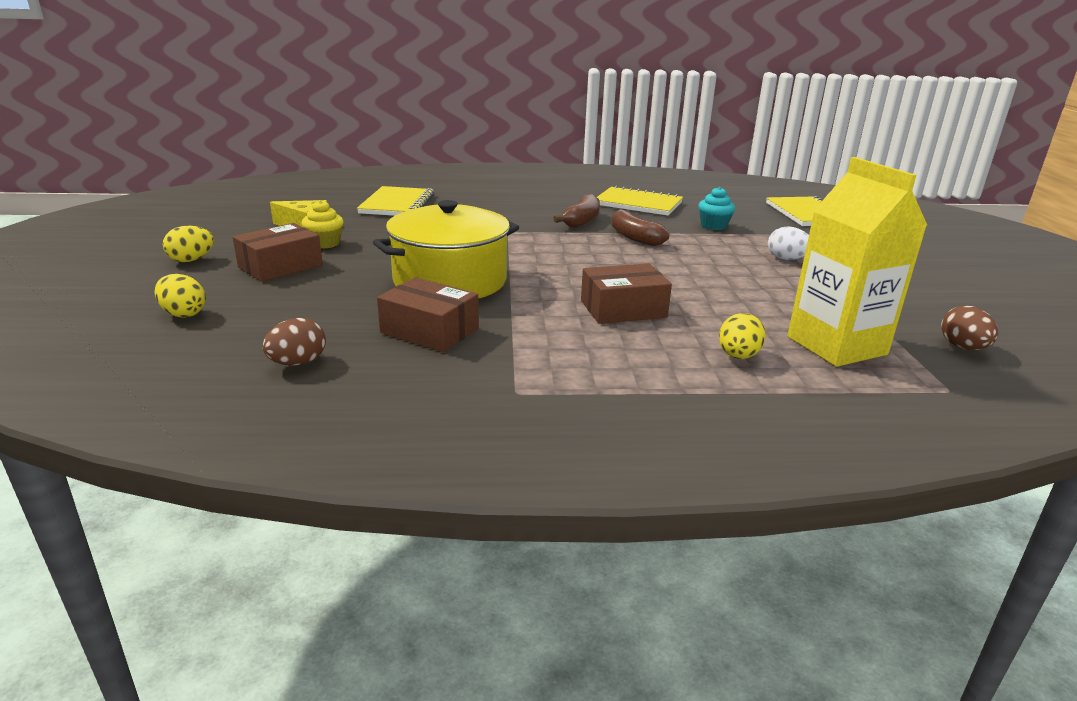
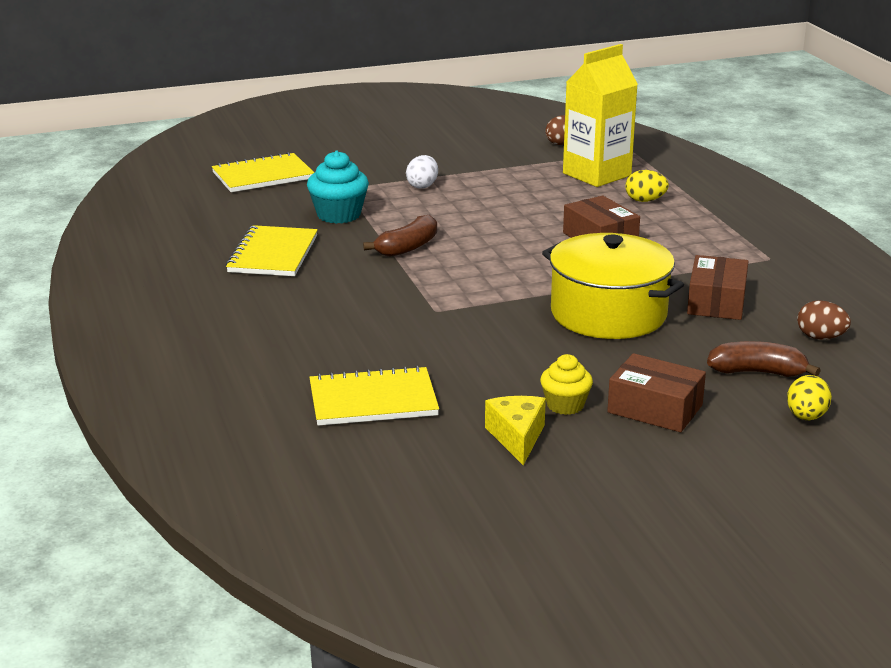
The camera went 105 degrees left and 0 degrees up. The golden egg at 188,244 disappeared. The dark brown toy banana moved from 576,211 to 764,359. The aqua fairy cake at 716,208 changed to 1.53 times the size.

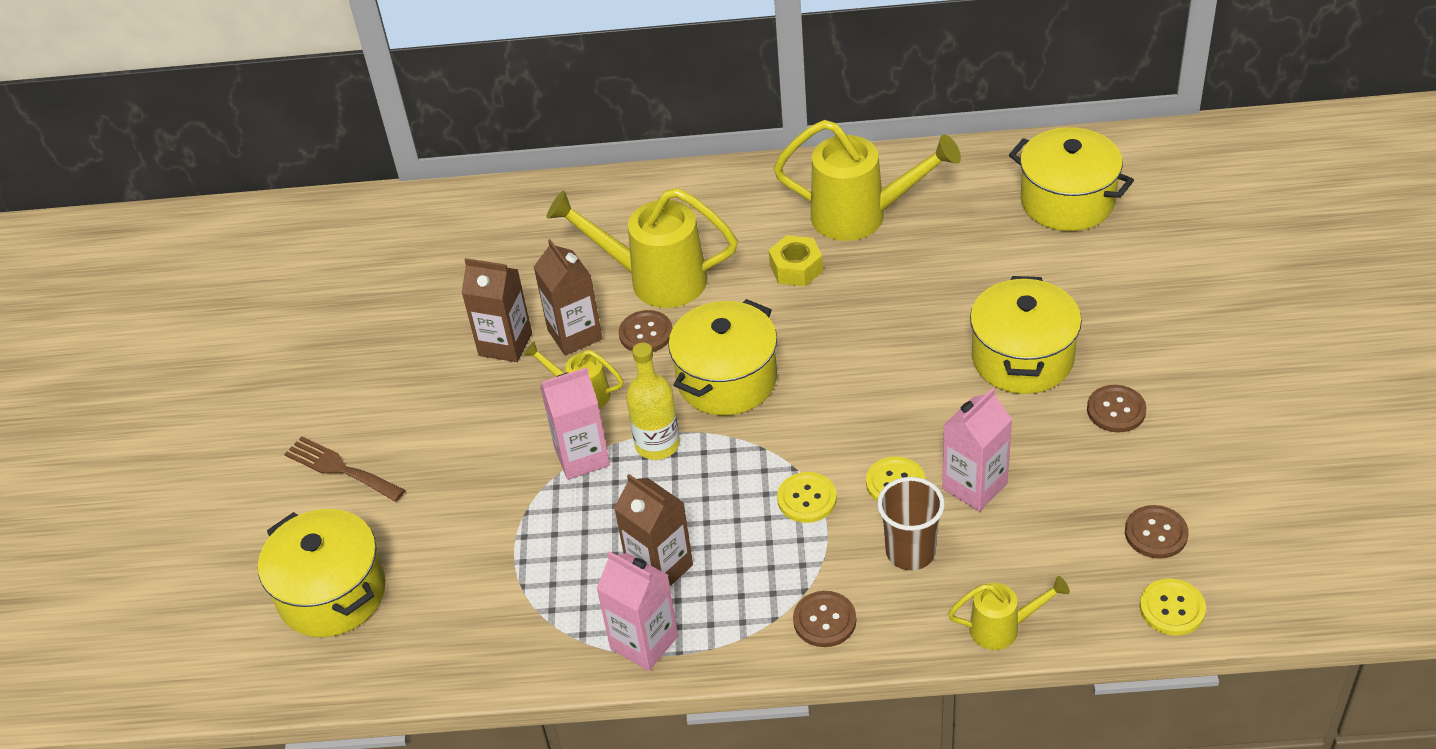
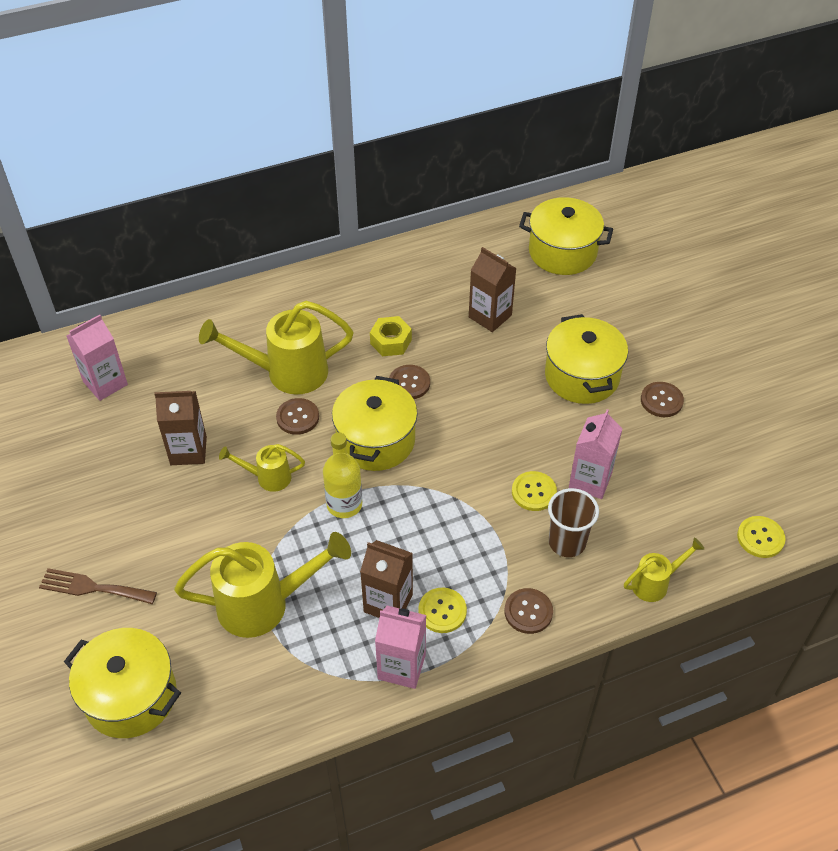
The camera went 25 degrees left and 5 degrees up. The dark brown carton moved from 568,297 to 493,289. The rose-pink carton moved from 575,423 to 97,358. The golden watering pot moved from 867,180 to 262,585. The golden shirt button moved from 807,497 to 442,610. The dark brown shirt button moved from 1156,532 to 409,382.

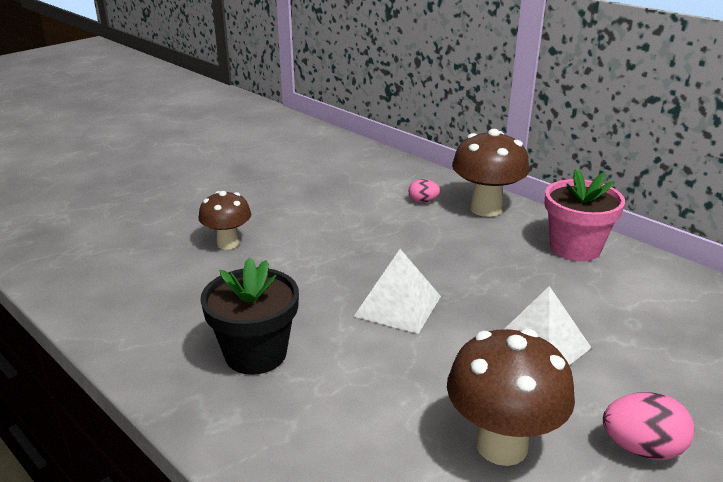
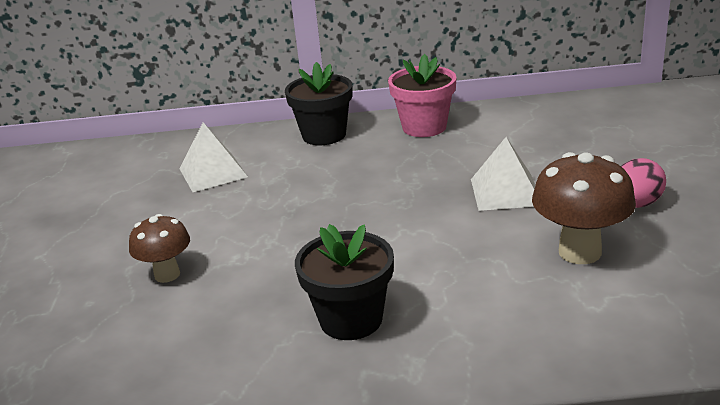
The camera went 45 degrees left and 0 degrees up. The rose-pink egg at 424,191 disappeared. The snow-white pyramid shape moved from 397,291 to 213,157. The dark brown fungus at 490,173 was replaced by the ebony potted plant at 318,103.

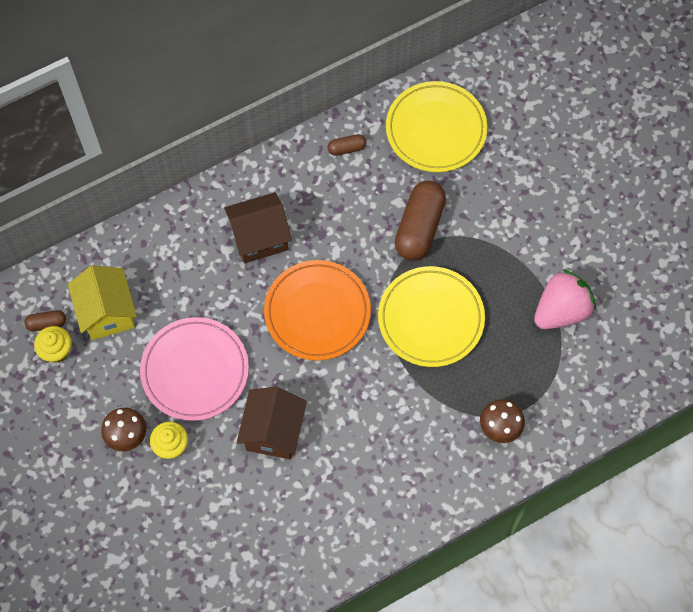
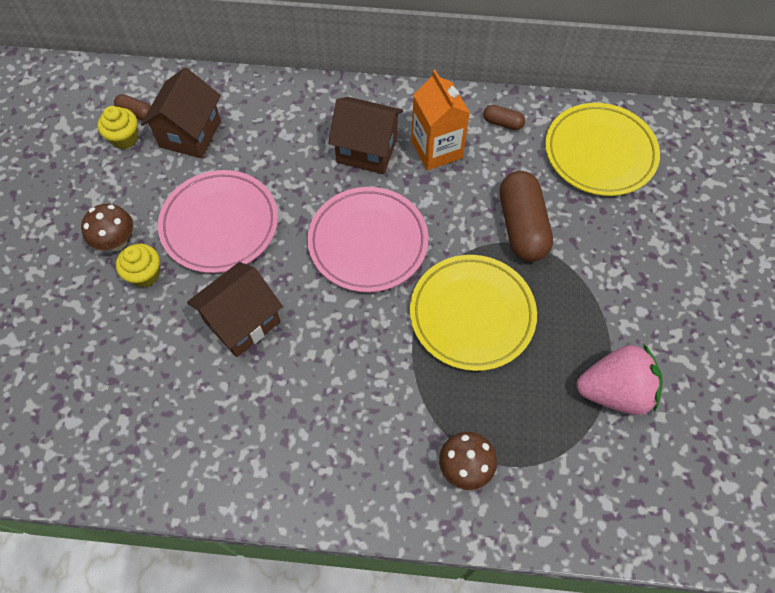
The camera went 35 degrees right and 5 degrees down. The orange carton at 440,120 appeared. The golden toy house at 102,302 became the dark brown toy house at 181,113. The orange flat dish at 317,310 became the rose-pink flat dish at 367,239. The dark brown capsule at 420,220 turned 60 degrees counterclockwise.

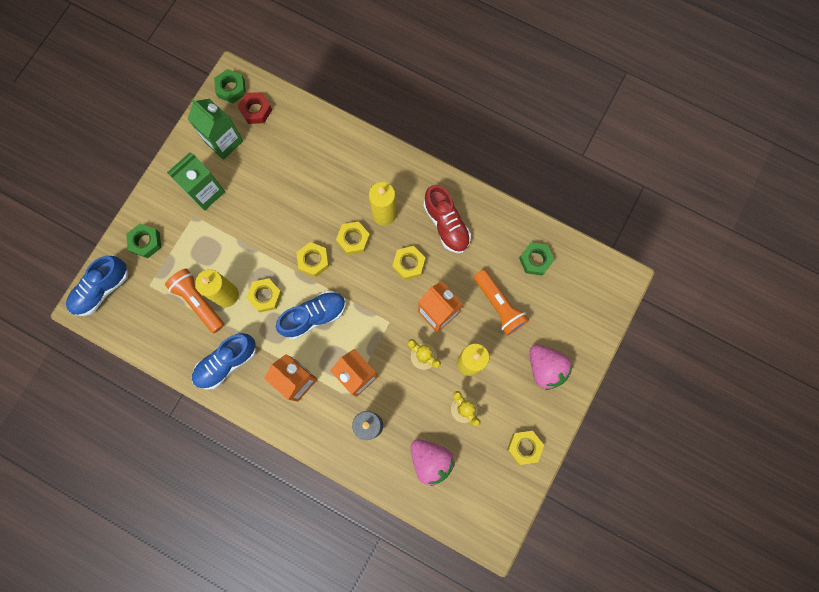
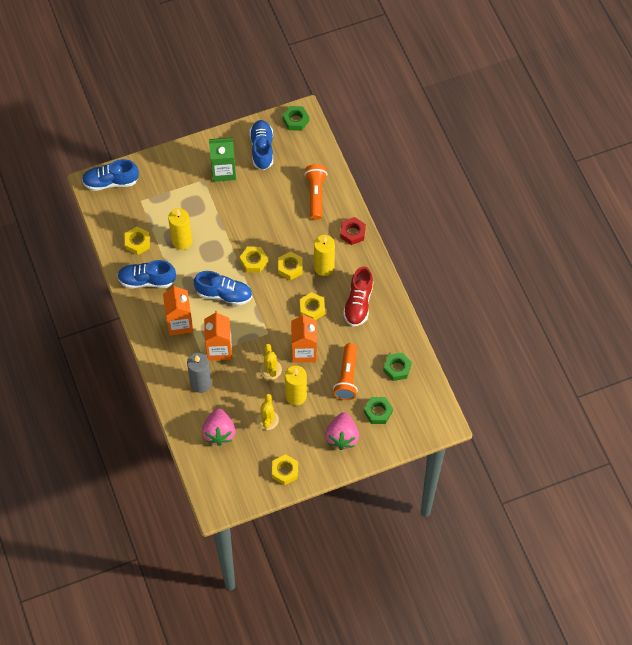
The camera went 40 degrees right and 15 degrees down. The leaf-green hex nut moved from 143,241 to 378,410. The orange flashlight moved from 194,301 to 315,192. The scarlet hex nut moved from 254,108 to 353,231. The golden hex nut moved from 264,295 to 137,241. The leaf-green carton at 215,129 was replaced by the cobalt lace-up shoe at 261,145.

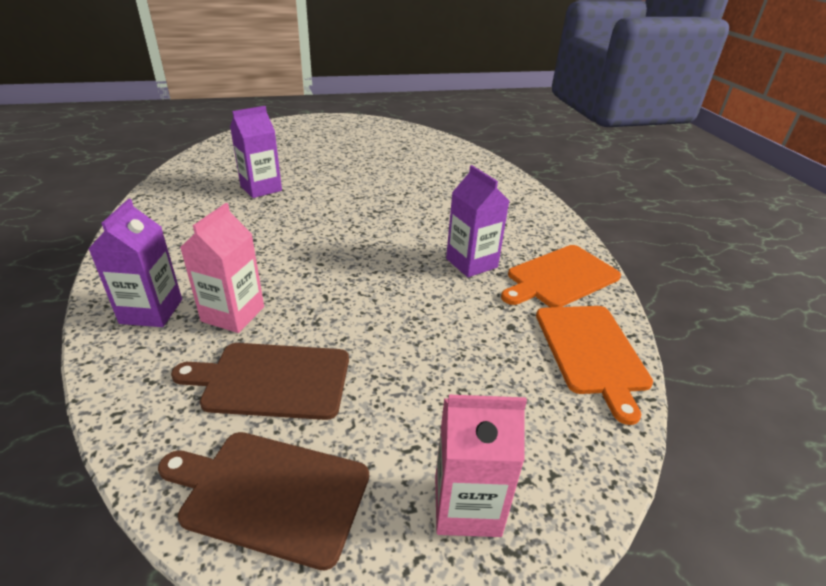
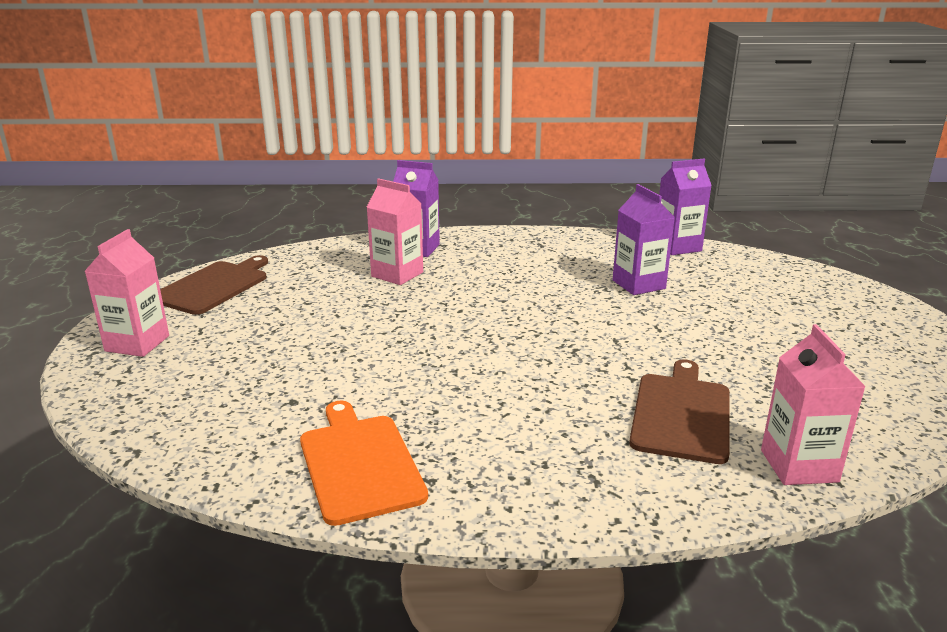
The camera went 105 degrees right and 10 degrees down. The orange chopping board at 594,365 disappeared. The rose-pink carton at 813,404 appeared. The dark brown chopping board moved from 260,381 to 679,411. The royal purple carton moved from 477,221 to 685,207.

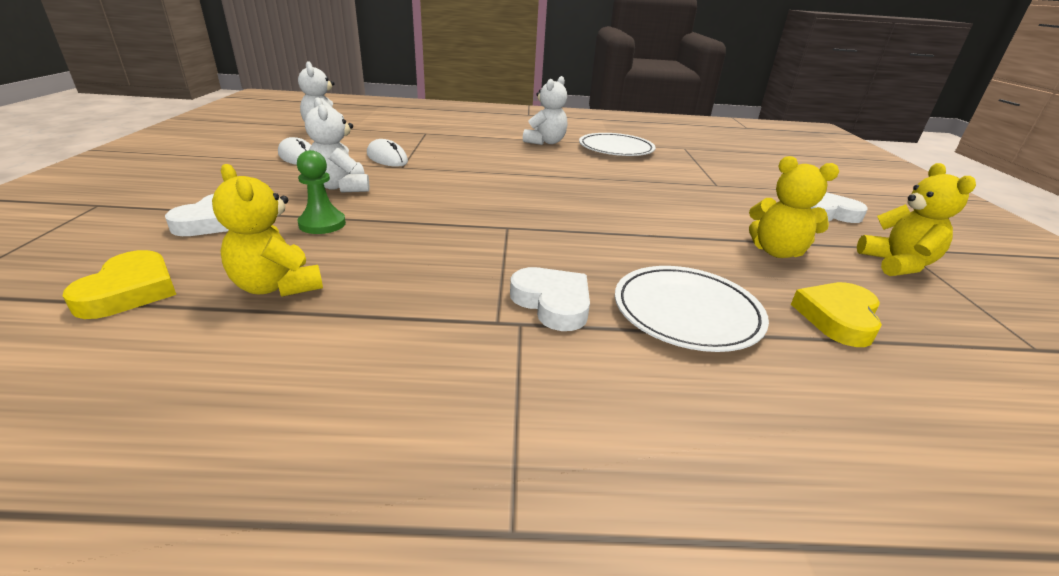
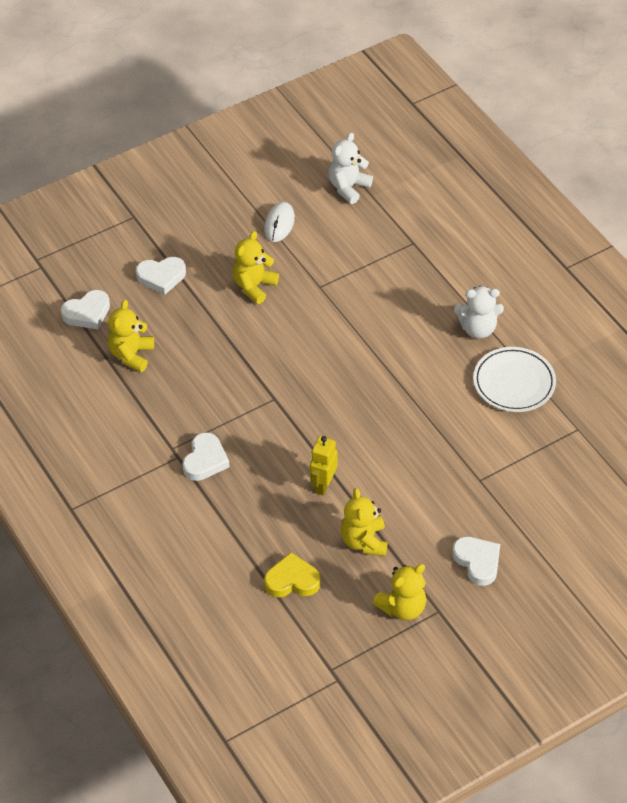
The camera went 60 degrees right and 20 degrees up. The leaf-green game pawn at 321,192 disappeared. The snow-white mouse at 387,153 disappeared. The snow-white flat dish at 692,309 disappeared. The golden robot figure at 324,466 appeared. The golden heart at 119,284 became the snow-white heart at 85,309. The snow-white teddy bear at 337,145 became the golden teddy bear at 255,267.

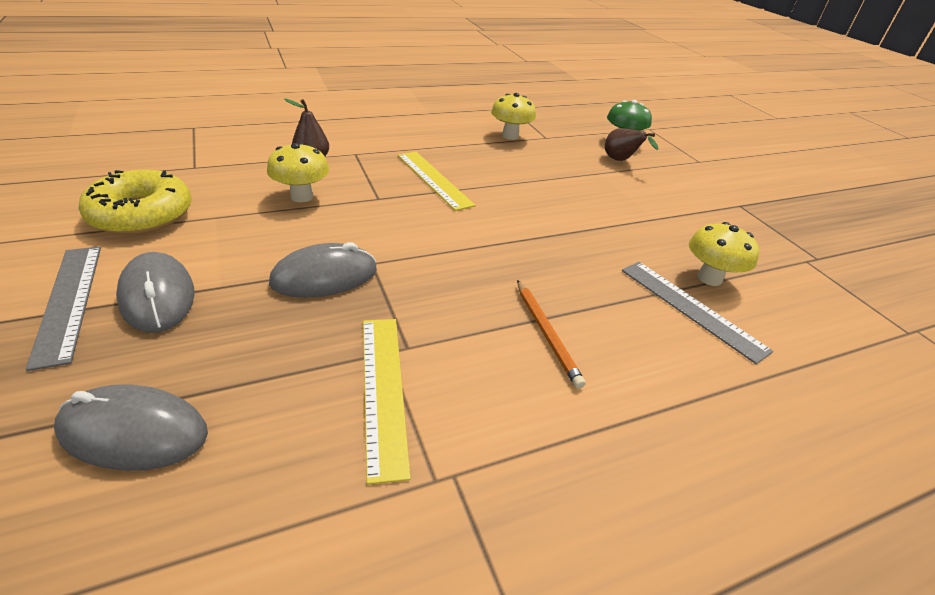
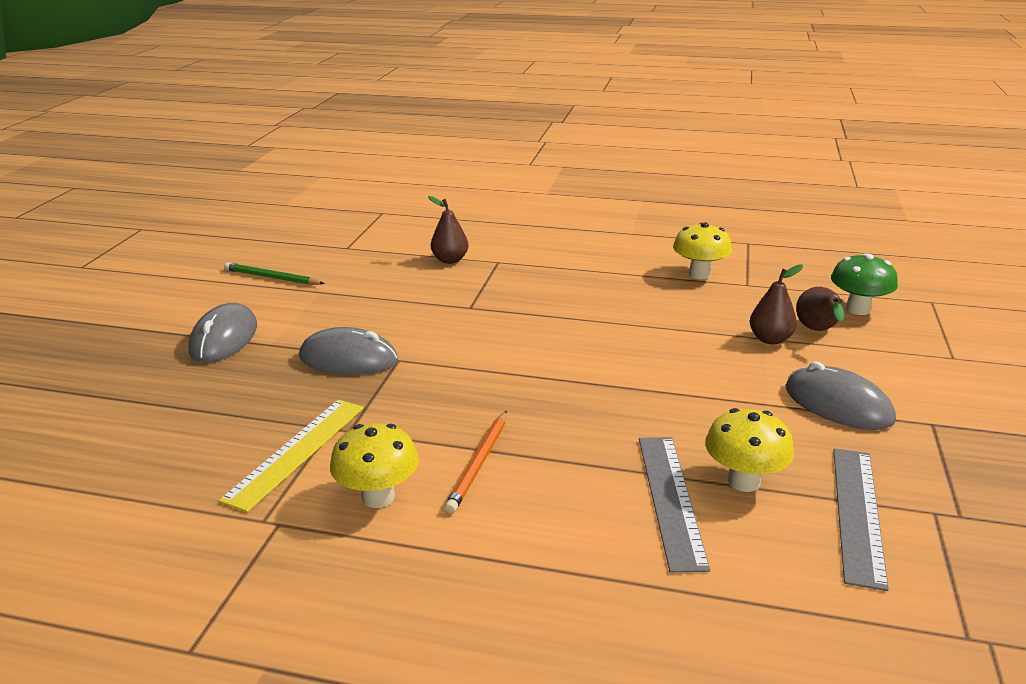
The camera went 40 degrees right and 10 degrees down. The golden ruler at 437,181 disappeared. The dark brown toy pear at 776,304 appeared. The ash-grey ruler moved from 63,308 to 861,519. The ash-grey mouse moved from 131,428 to 840,395. The golden fungus moved from 298,172 to 374,465. The golden doughnut at 135,202 was replaced by the leaf-green wooden pencil at 274,273.

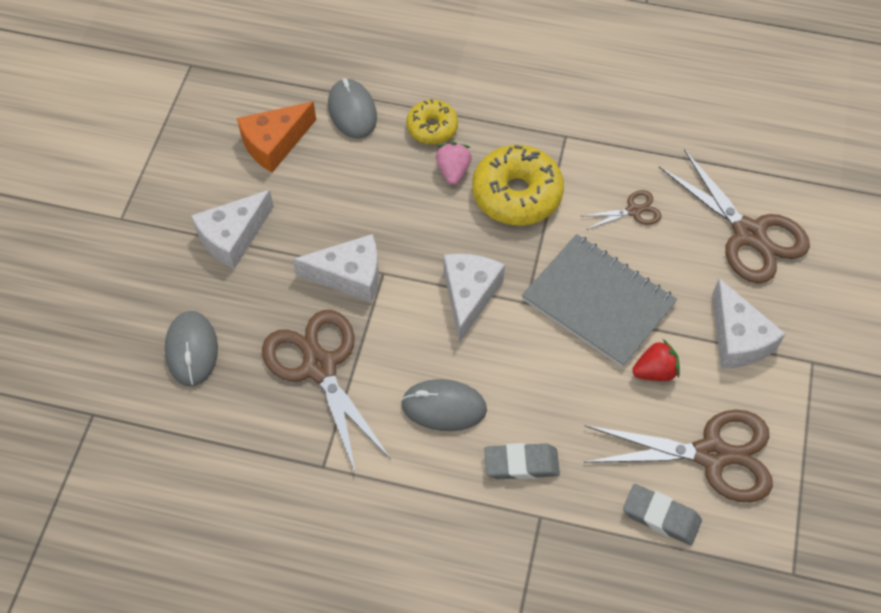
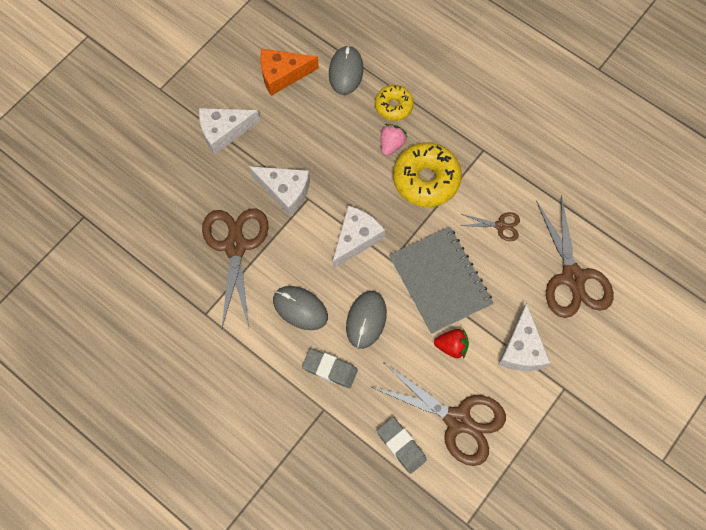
The camera went 25 degrees right and 10 degrees up. The ash-grey mouse moved from 191,348 to 366,320.

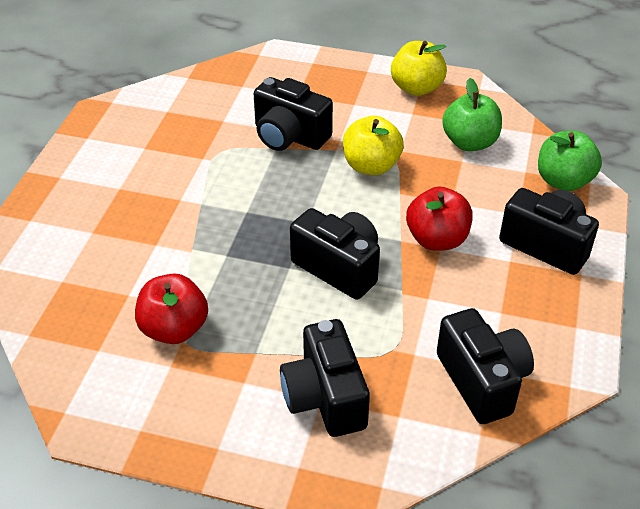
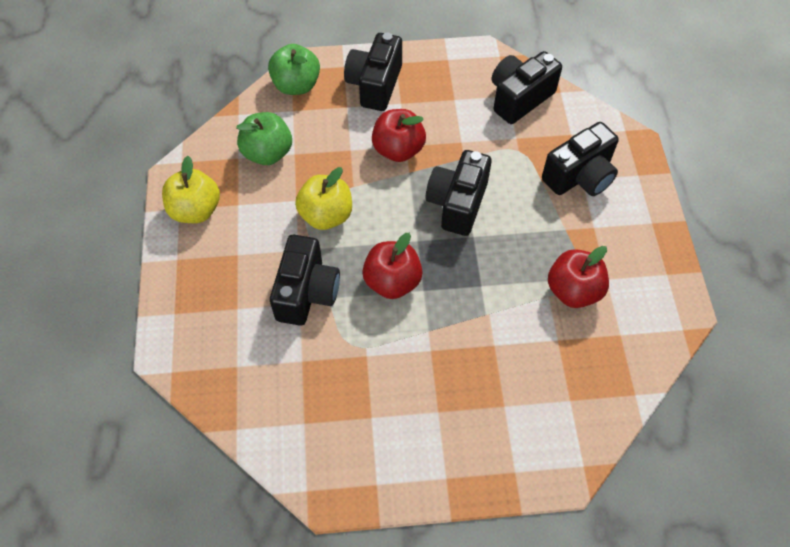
The camera went 110 degrees left and 15 degrees up. The scarlet toy apple at 393,266 appeared.

